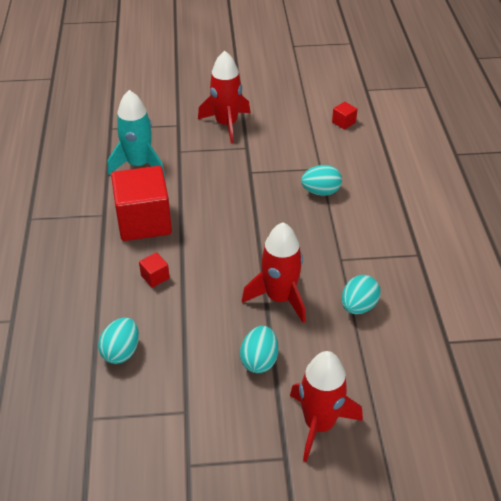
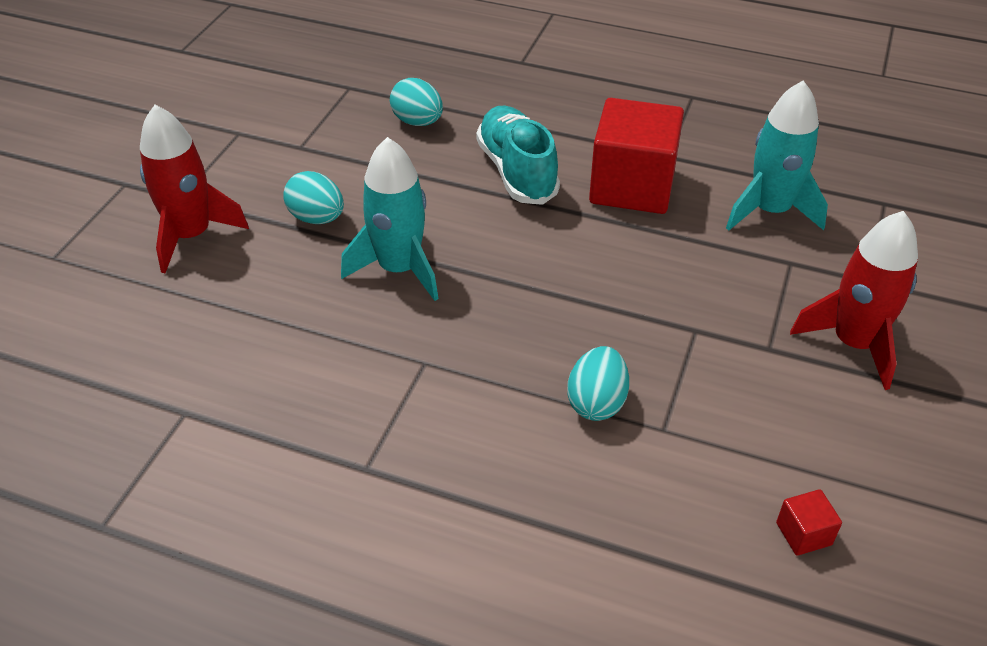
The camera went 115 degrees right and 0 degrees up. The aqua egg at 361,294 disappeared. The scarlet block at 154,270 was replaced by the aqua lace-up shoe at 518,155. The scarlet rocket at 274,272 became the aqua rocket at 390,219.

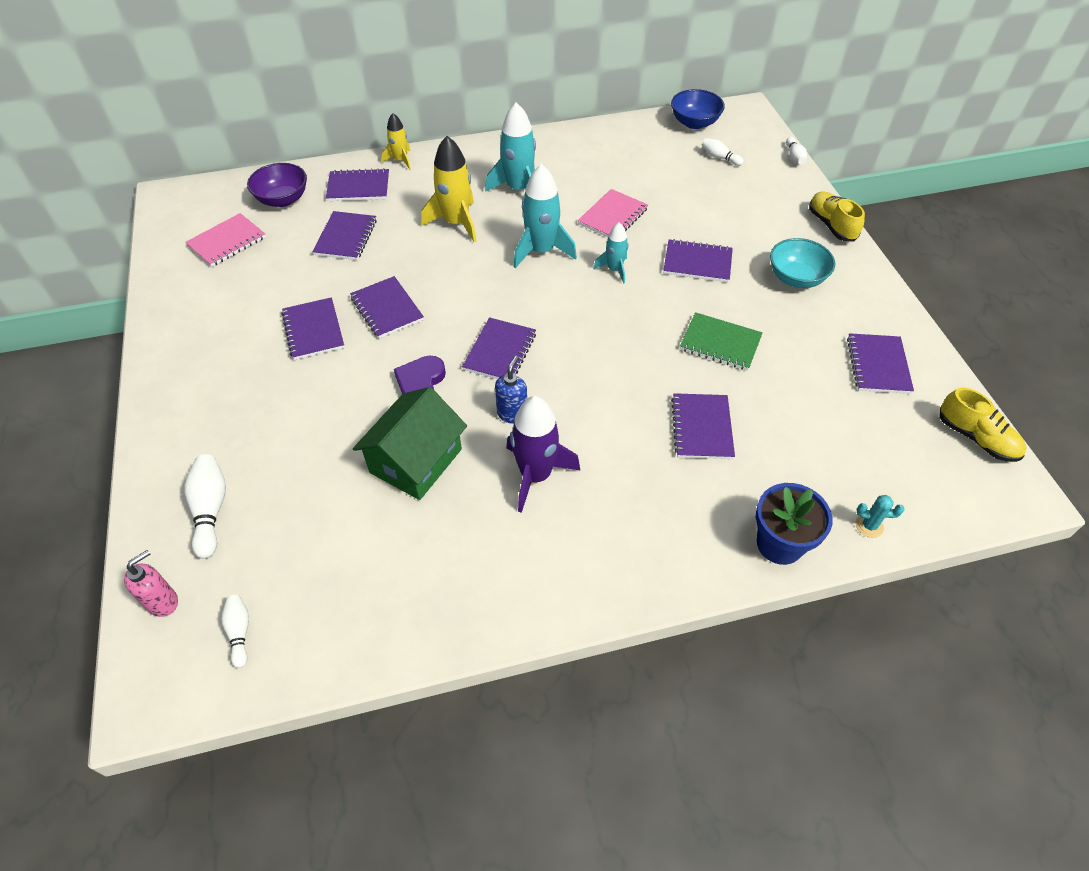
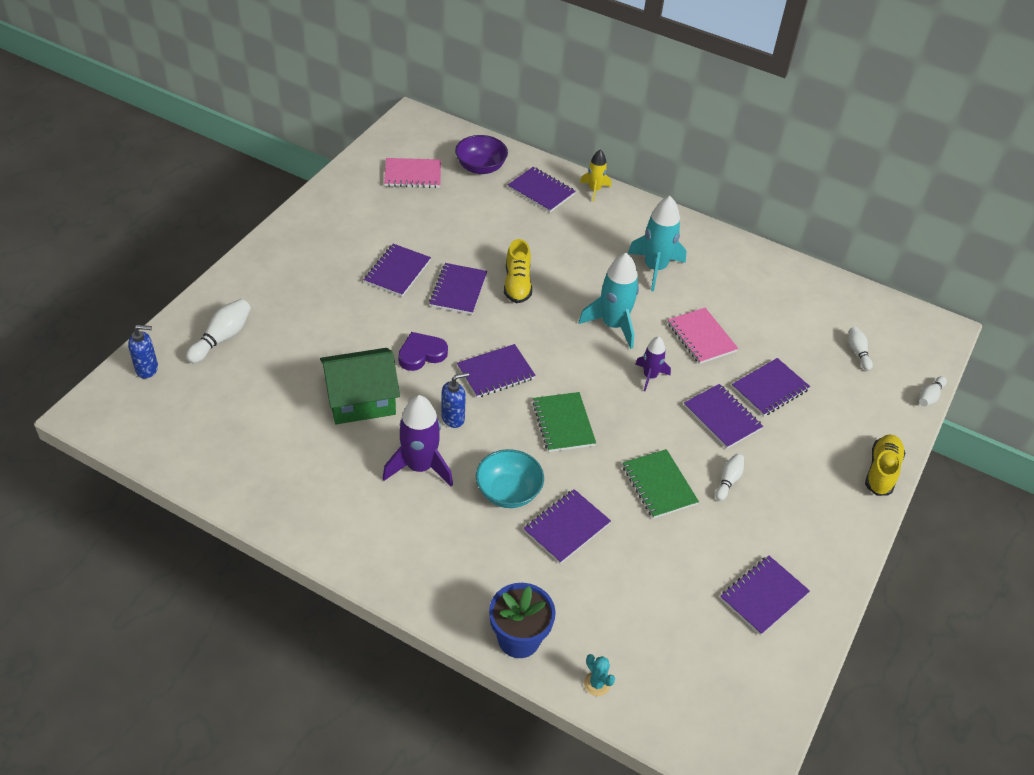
The camera went 40 degrees right and 5 degrees down. The golden rocket at 449,189 disappeared. The cobalt serving bowl at 698,109 disappeared. The leaf-green notepad at 564,422 appeared. The snow-white skittle moved from 235,631 to 729,477. The royal purple notepad moved from 344,235 to 771,387. The aqua serving bowl moved from 802,263 to 510,478. The golden lace-up shoe moved from 983,424 to 518,271. The rose-pink soap pump at 151,583 became the cobalt soap pump at 143,351. The aqua rocket at 610,253 became the royal purple rocket at 653,363. The rose-pink notepad at 613,213 turned 75 degrees clockwise.

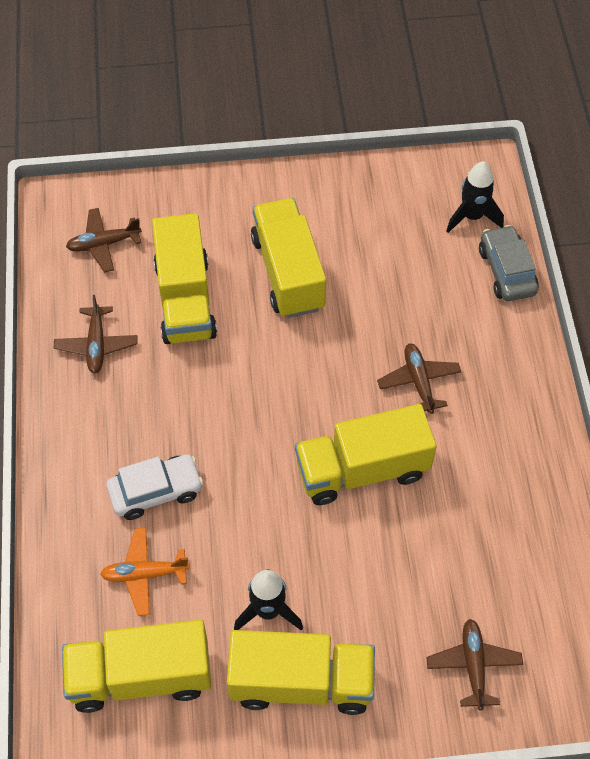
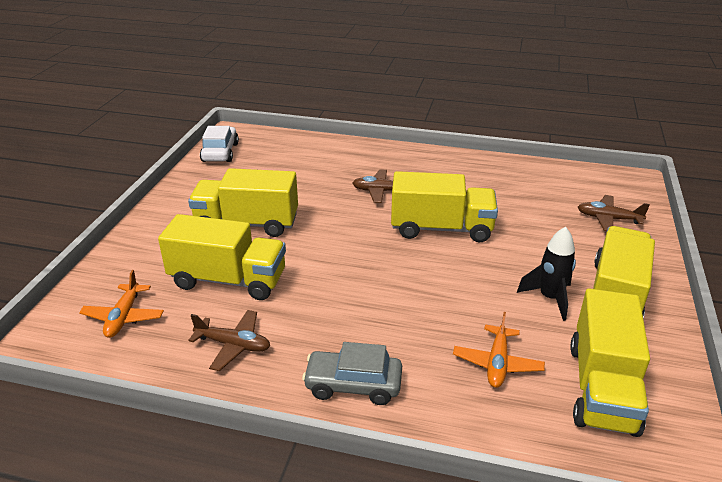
The camera went 70 degrees left and 25 degrees down. The ebony rocket at 475,197 disappeared. The snow-white automobile moved from 154,487 to 219,144. The ash-grey automobile moved from 509,263 to 352,373. The dark brown aeroplane at 104,240 became the orange aeroplane at 121,304. The golden lorry at 366,454 turned 90 degrees counterclockwise.

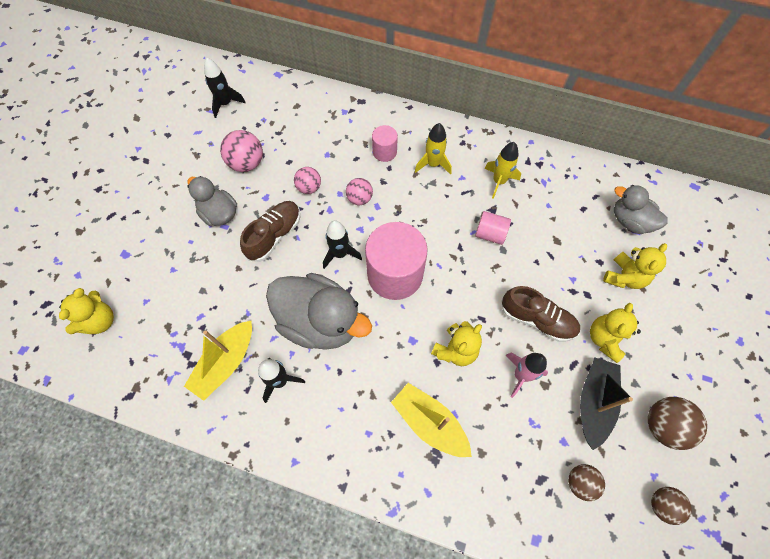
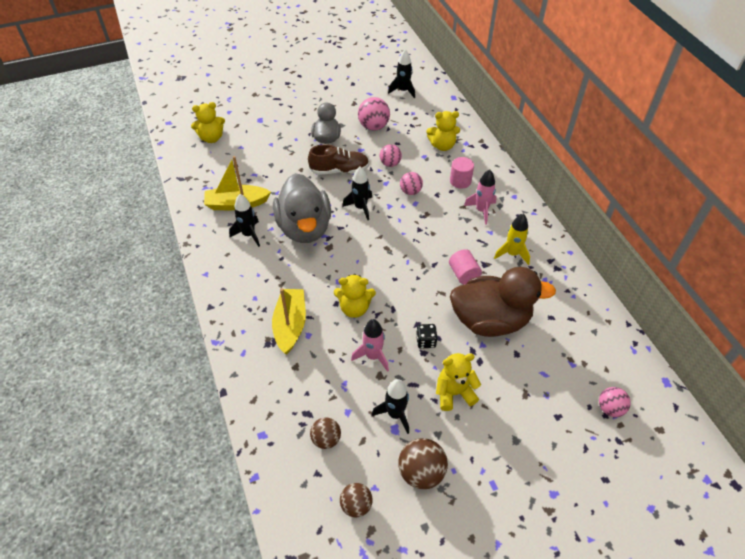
The camera went 50 degrees right and 15 degrees down. The rose-pink solid cylinder at 396,261 disappeared. The ash-grey rubber duck at 641,209 disappeared. The dark brown rubber duck at 503,302 appeared. The rose-pink ball at 615,402 appeared. The golden teddy bear moved from 635,266 to 443,131. The dark brown lace-up shoe at 540,314 was replaced by the ebony die at 426,336. The ebony sailboat at 606,404 was replaced by the ebony rocket at 390,406. The golden rocket at 433,149 became the rose-pink rocket at 480,197.

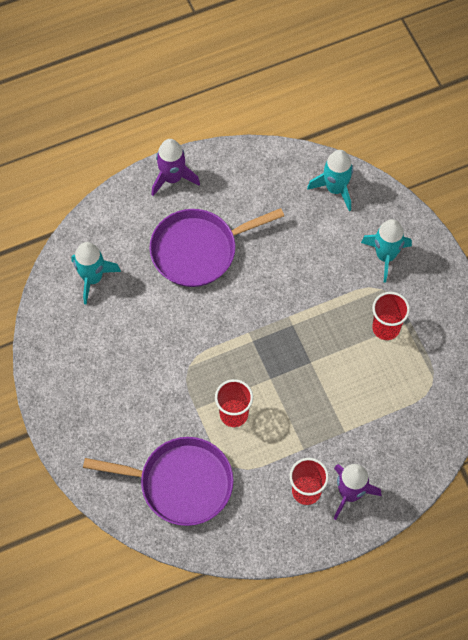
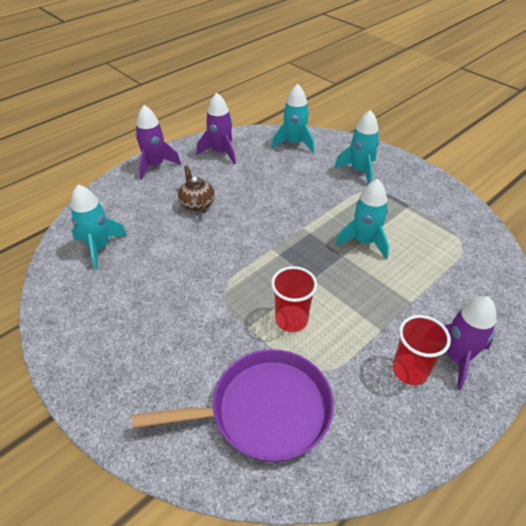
The camera went 20 degrees left and 20 degrees down. The scarlet tumbler at 391,316 disappeared. The royal purple rocket at 216,128 appeared. The aqua rocket at 362,219 appeared. The royal purple pan at 216,247 was replaced by the dark brown teapot at 196,189.

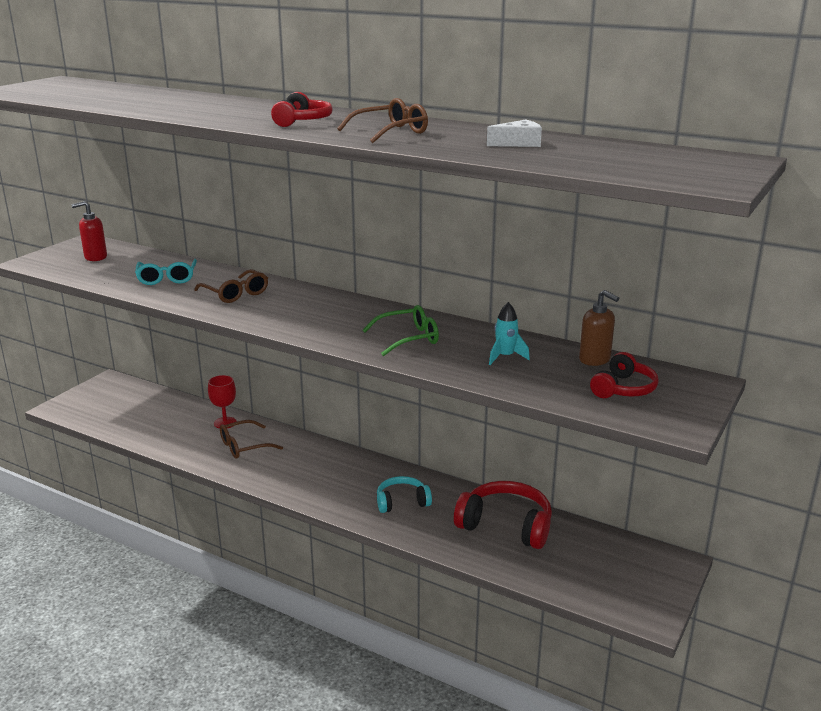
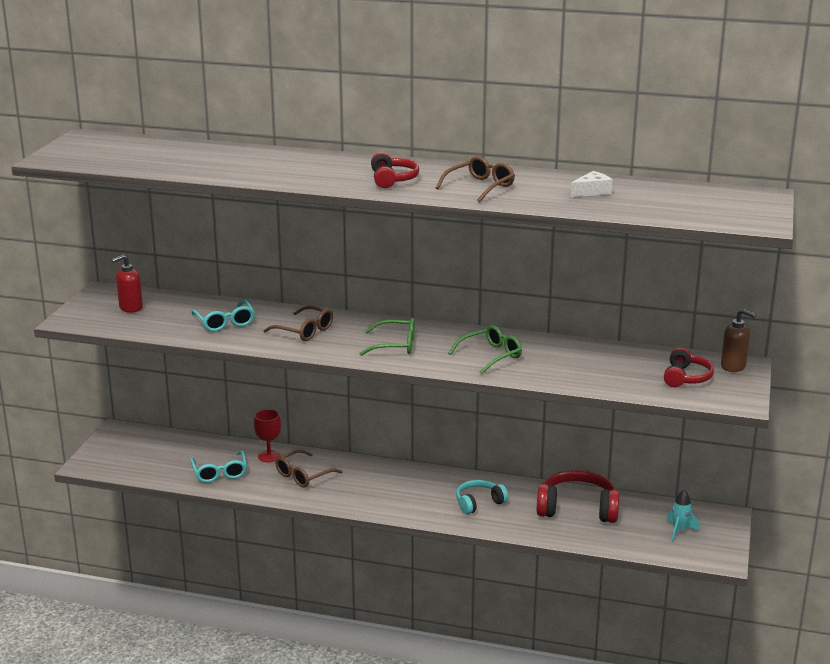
The camera went 15 degrees left and 0 degrees up. The aqua eyeglasses at 218,466 appeared. The leaf-green eyeglasses at 387,337 appeared. The aqua rocket moved from 509,333 to 683,515. The dark brown soap pump moved from 599,328 to 738,340.

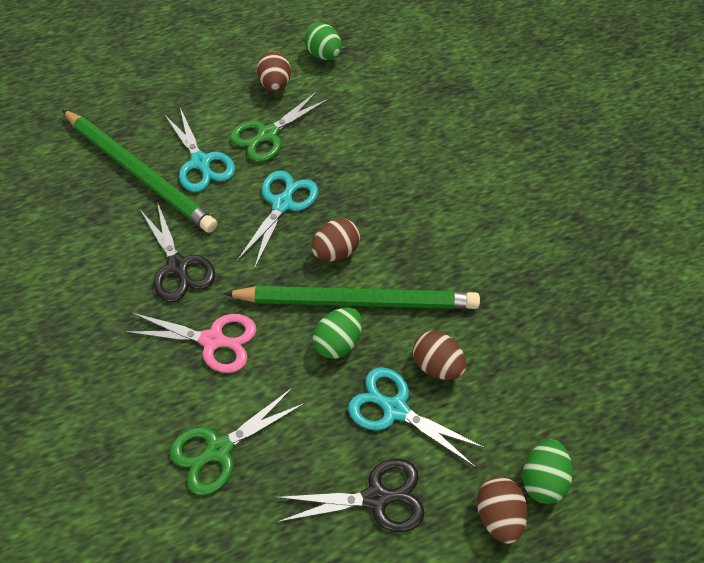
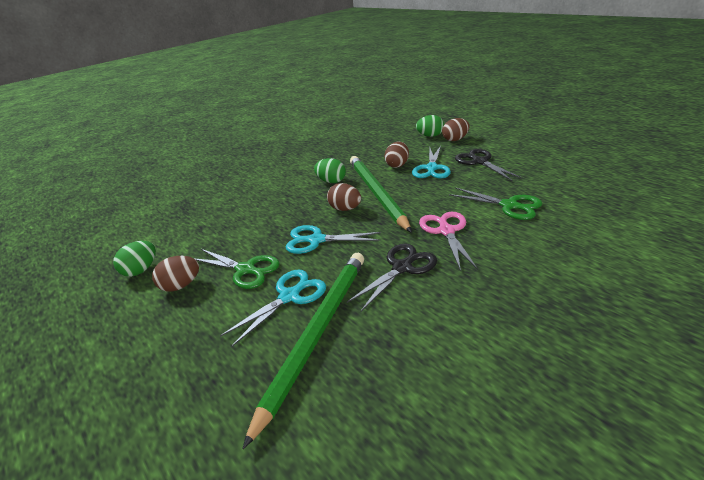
The camera went 105 degrees left and 25 degrees down. The leaf-green egg moved from 337,333 to 330,170.

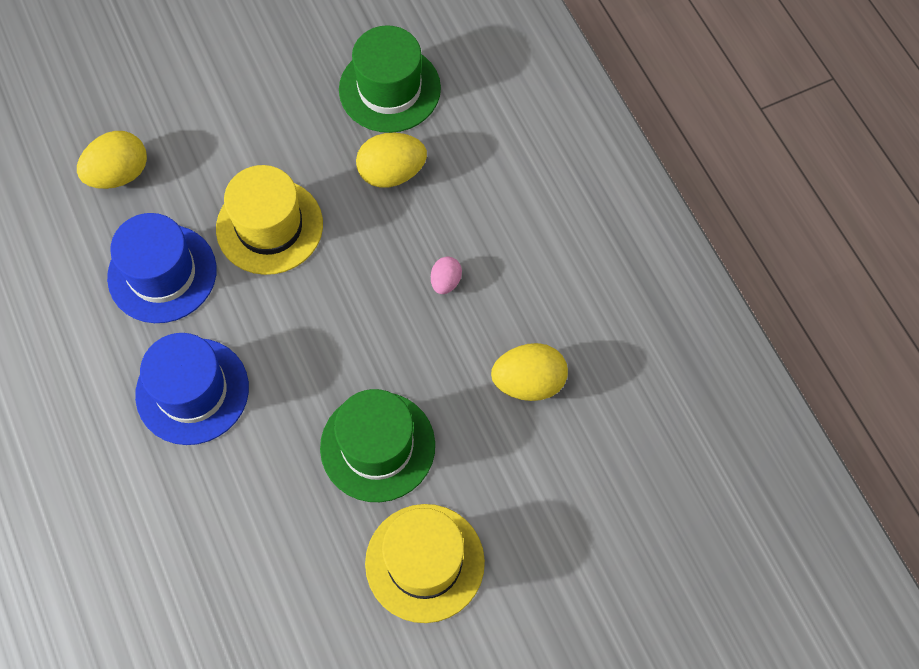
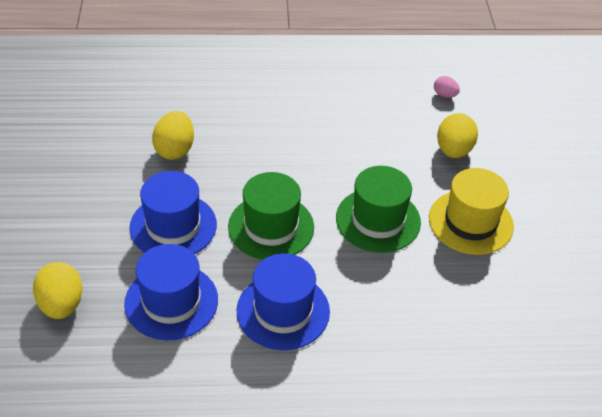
The camera went 70 degrees left and 20 degrees down. The leaf-green top hat moved from 390,79 to 271,216. The rose-pink egg moved from 446,275 to 447,87. The golden egg moved from 529,372 to 457,135. The golden top hat at 269,220 became the cobalt top hat at 173,212.

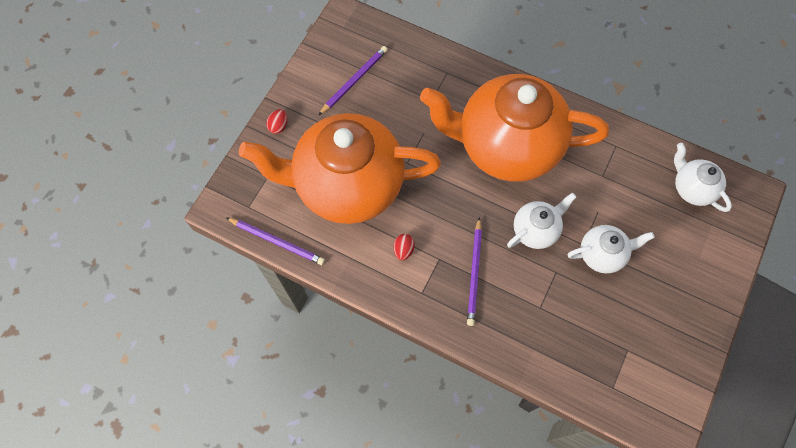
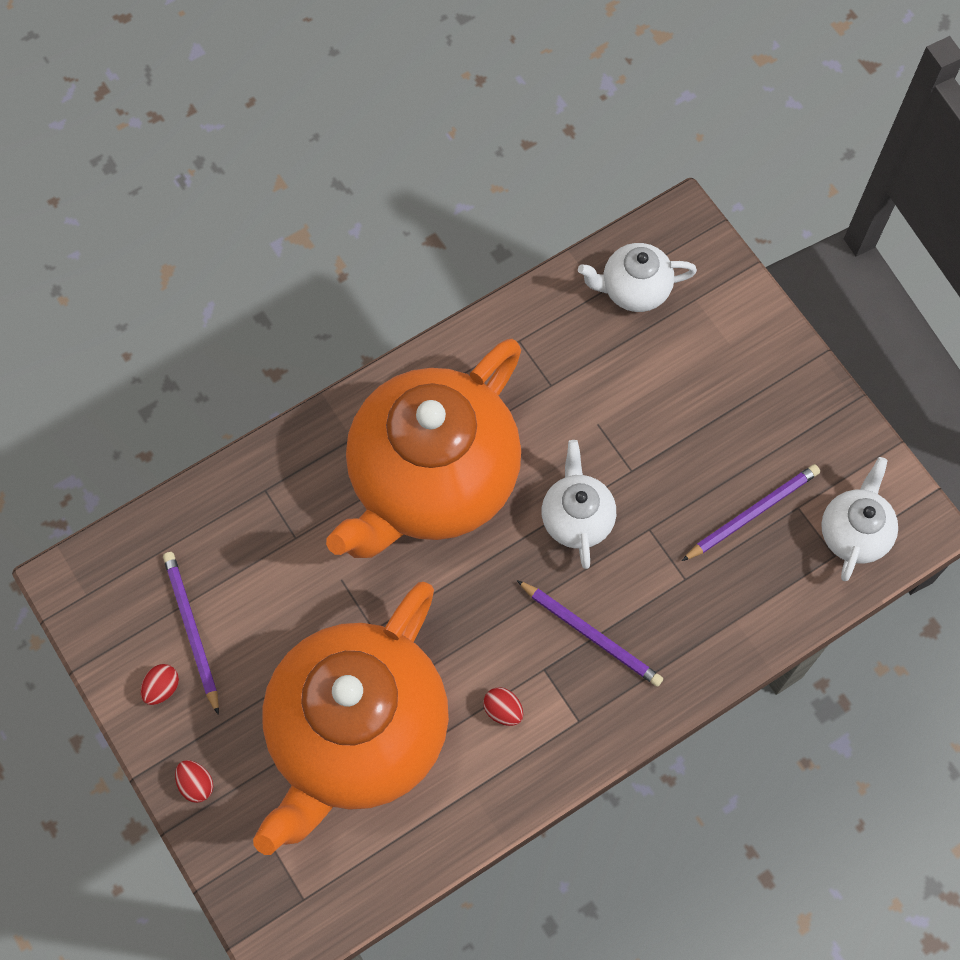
The camera went 60 degrees left and 0 degrees up. The scarlet egg at 160,684 appeared. The royal purple wooden pencil moved from 275,241 to 751,512. The snow-white teapot moved from 611,249 to 859,519.

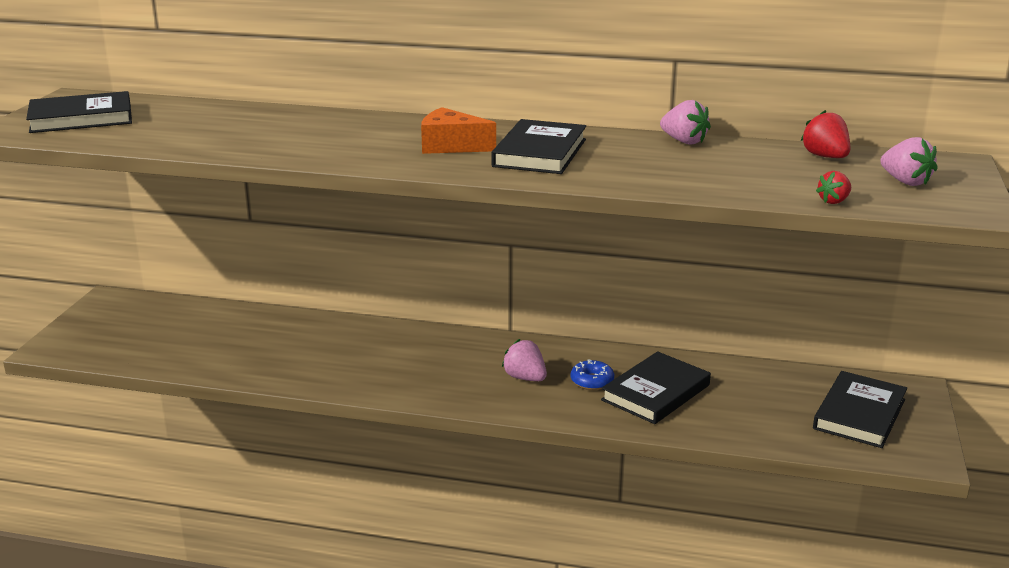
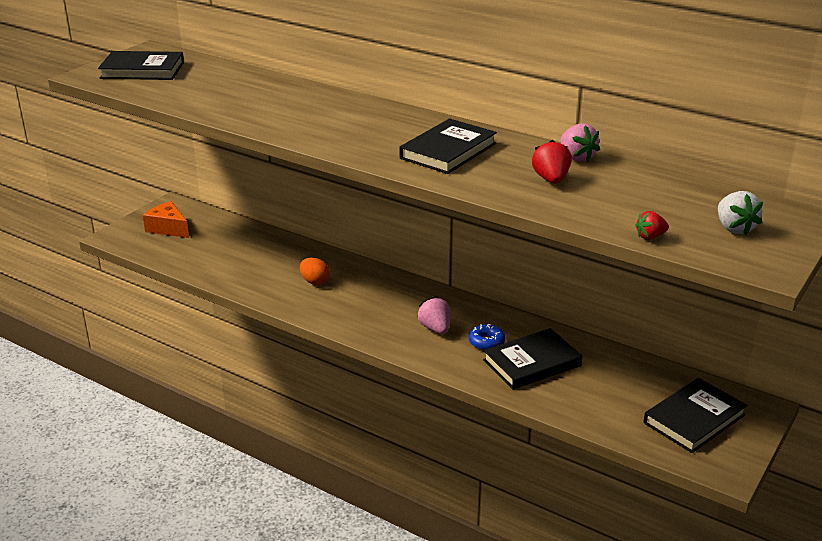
The camera went 20 degrees right and 5 degrees up. The orange egg at 315,271 appeared. The orange cheese moved from 458,130 to 166,219. The scarlet strawberry moved from 825,134 to 551,162. The rose-pink strawberry at 909,161 became the snow-white strawberry at 740,213.

